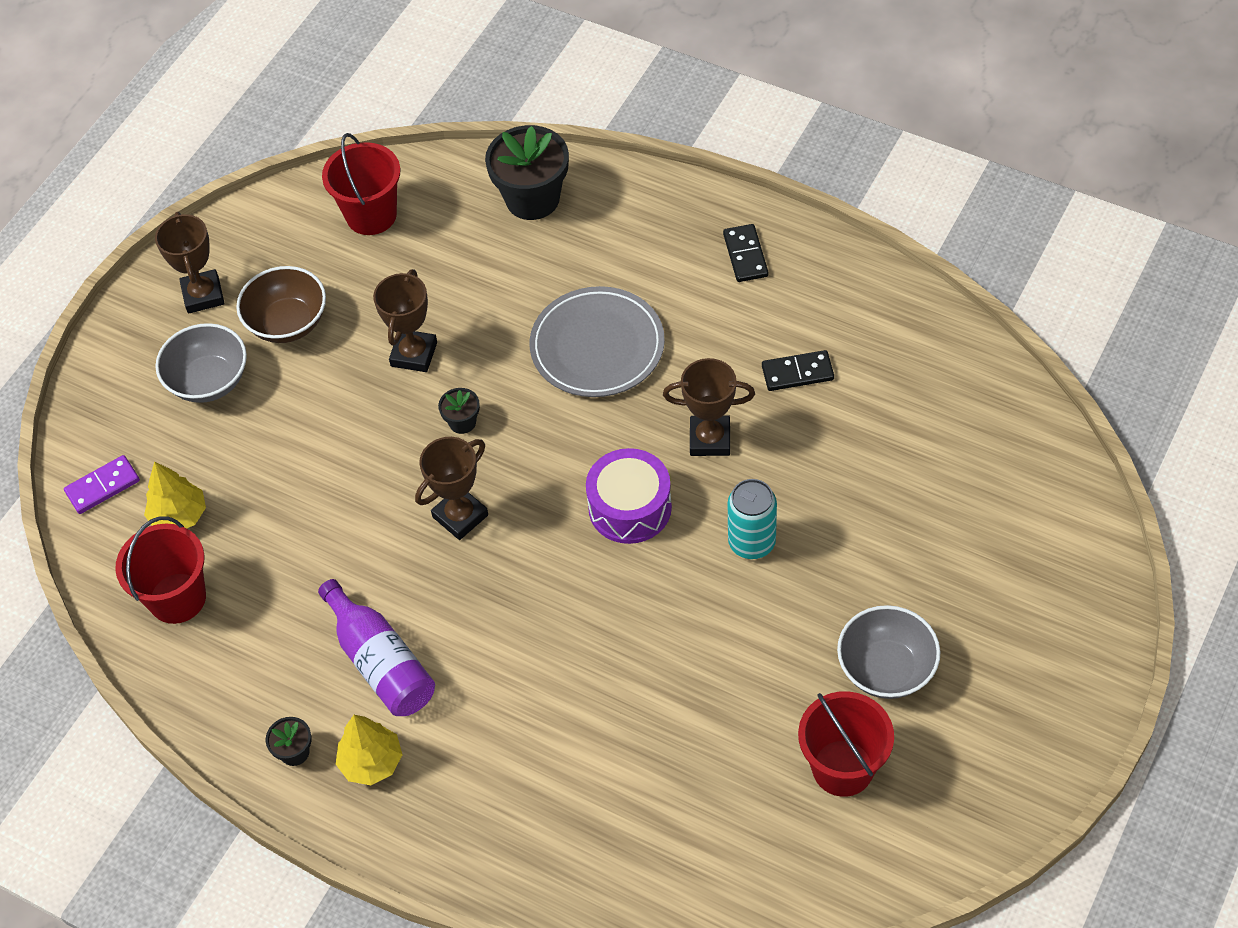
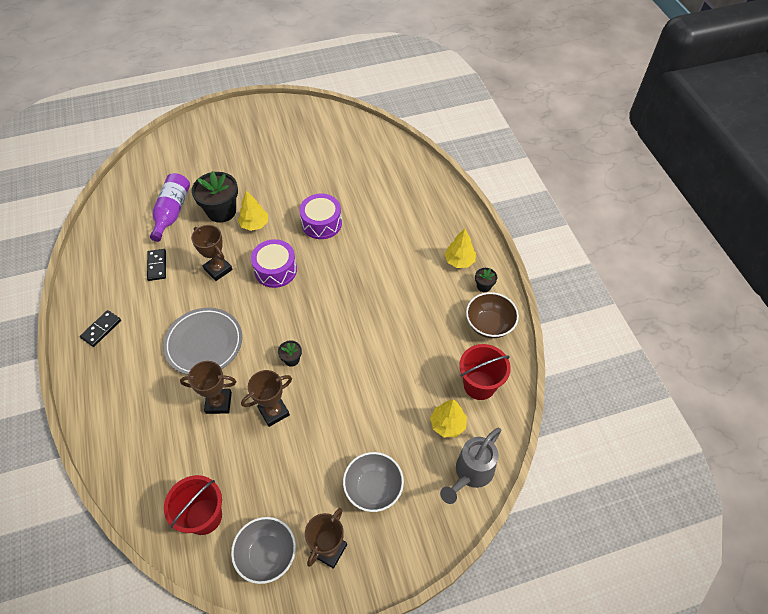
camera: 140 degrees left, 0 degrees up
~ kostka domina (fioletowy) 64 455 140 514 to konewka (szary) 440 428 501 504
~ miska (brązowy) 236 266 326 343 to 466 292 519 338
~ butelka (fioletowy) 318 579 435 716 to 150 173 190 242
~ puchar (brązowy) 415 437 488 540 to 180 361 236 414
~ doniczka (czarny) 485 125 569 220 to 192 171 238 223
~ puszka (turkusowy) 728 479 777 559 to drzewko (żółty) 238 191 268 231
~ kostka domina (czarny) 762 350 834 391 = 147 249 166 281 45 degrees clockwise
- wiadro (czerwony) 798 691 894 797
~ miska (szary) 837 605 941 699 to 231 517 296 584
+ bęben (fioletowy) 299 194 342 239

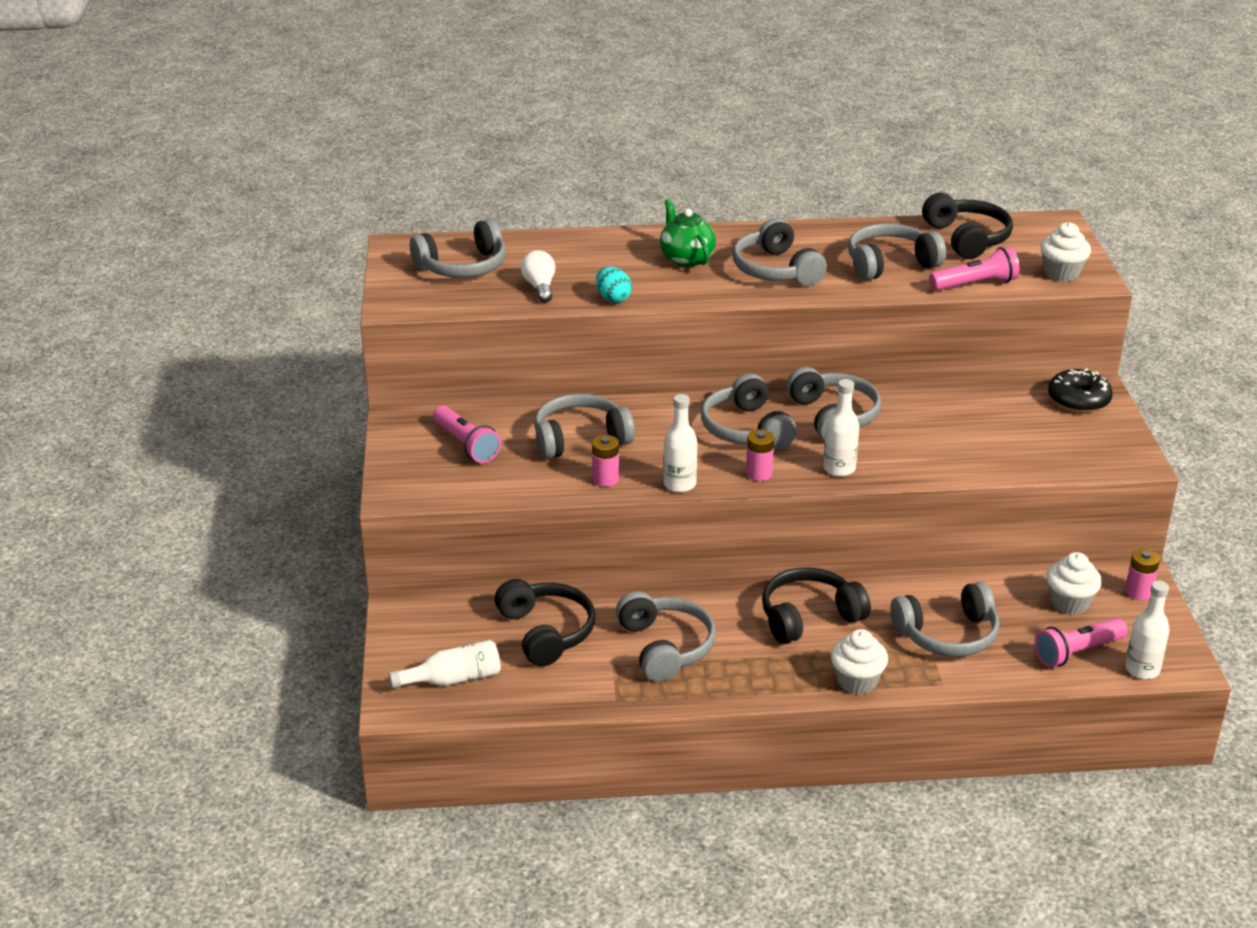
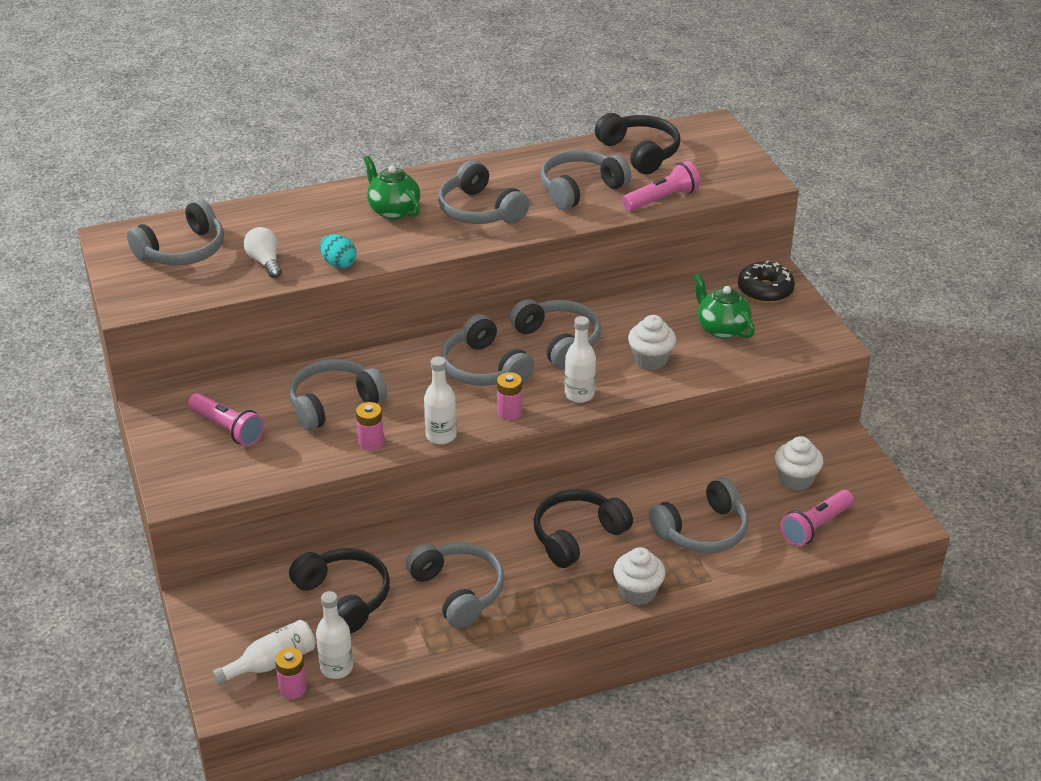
camera: 15 degrees left, 5 degrees up
~ muffinka (biały) 1040 222 1091 282 to 628 315 676 370
~ bateria (różowy) 1125 549 1160 600 to 275 648 307 699
~ butelka (biały) 1125 581 1170 679 to 316 591 353 679
+ imbryk (zielony) 694 273 755 339

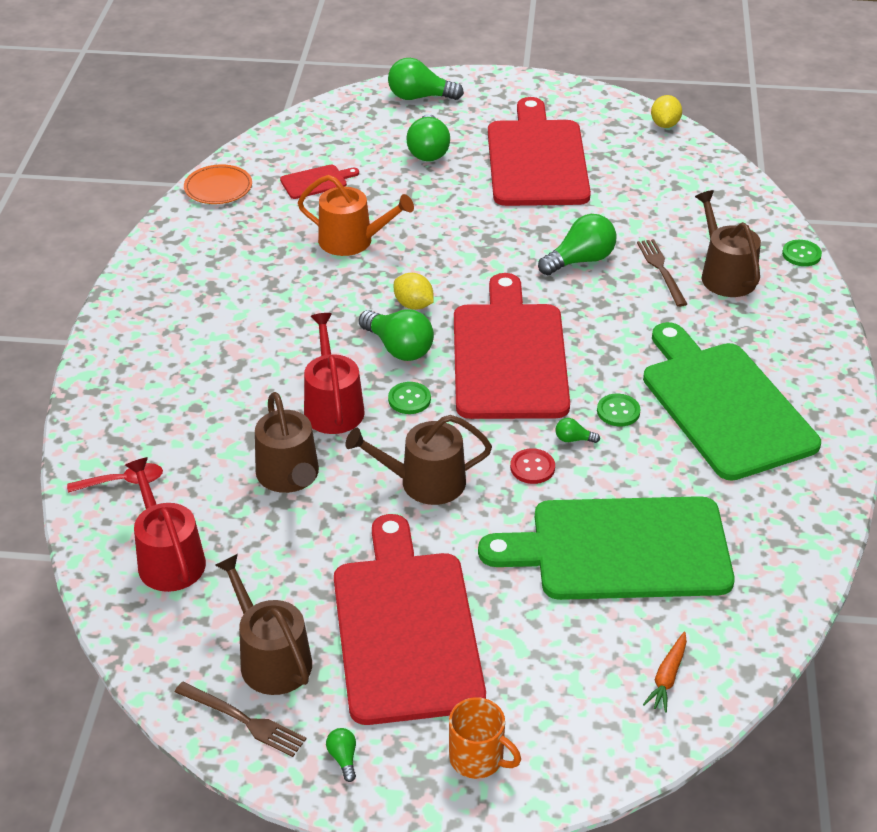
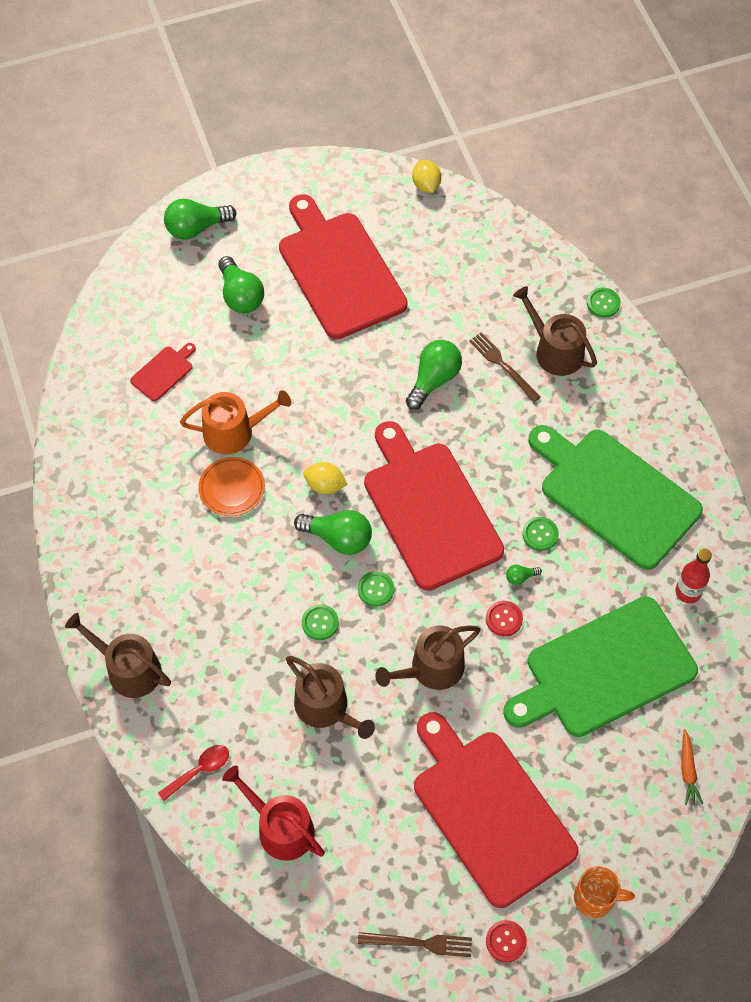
camera: 25 degrees left, 20 degrees up
~ talerz (pomarańczowy) 184 164 252 204 to 198 457 265 516
~ konewka (brązowy) 215 554 312 695 to 65 613 171 698
~ konewka (czerwony) 304 313 365 434 to guzik (zielony) 302 604 339 640
~ żarówka (zielony) 326 728 356 782 to guzik (czerwony) 486 920 527 962
+ butelka (czerwony) 675 548 712 603

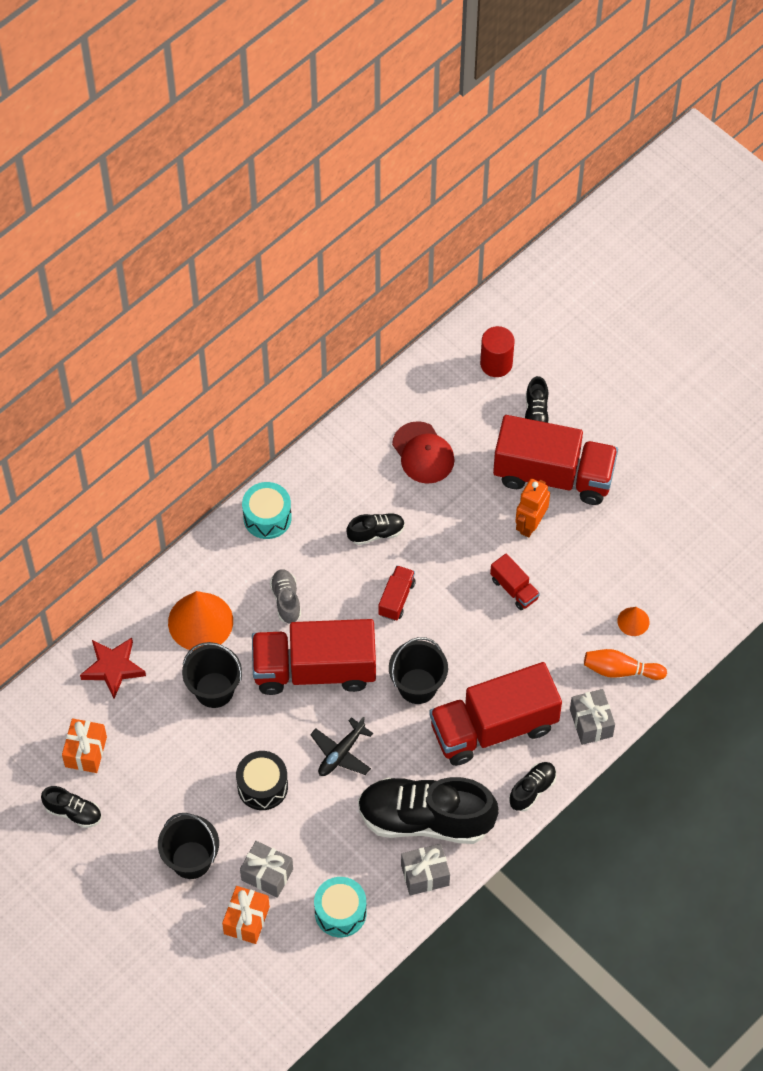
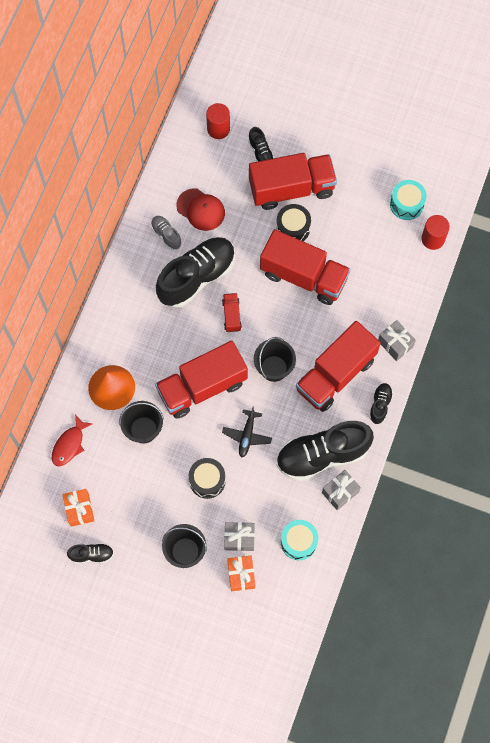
camera: 25 degrees left, 10 degrees up
~ gwiazda (czerwony) 80 638 146 699 to ryba (czerwony) 52 414 92 466
~ bęben (turkusowy) 242 482 292 539 to 390 180 427 220
~ but (szary) 270 569 301 623 to 151 216 181 250
~ but (czarny) 346 513 405 545 = 156 237 235 308 x2.21
~ ciężarówka (czerwony) 490 554 540 610 = 260 229 351 305 x2.27
~ robot (pomarańczowy) 515 479 550 538 to bęben (czarny) 276 204 311 241
- kręgiel (pomarańczowy) 584 649 667 680
- stożek (pomarańczowy) 617 607 649 636
+ walec (czerwony) 421 215 450 250

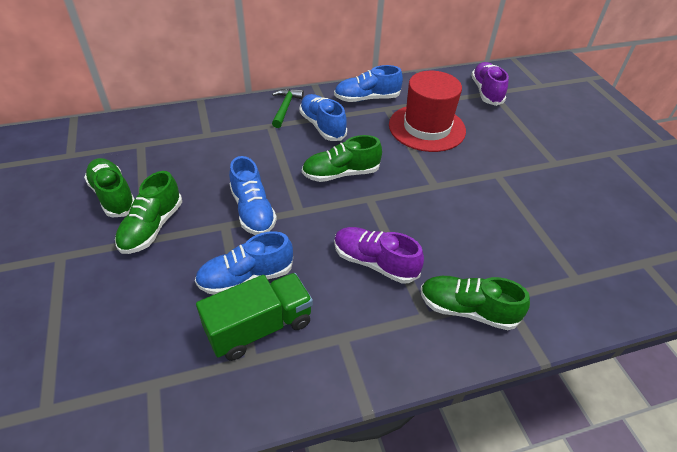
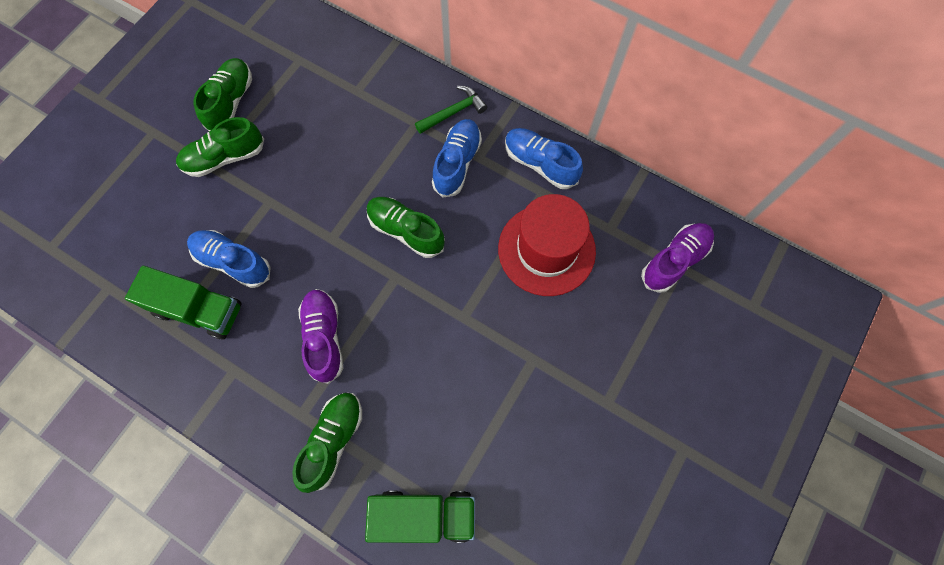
camera: 50 degrees right, 25 degrees up
- but (niebieski) 229 156 277 235
~ but (zielony) 420 276 530 330 = 292 393 362 493 45 degrees clockwise
+ ciężarówka (zielony) 365 491 475 543

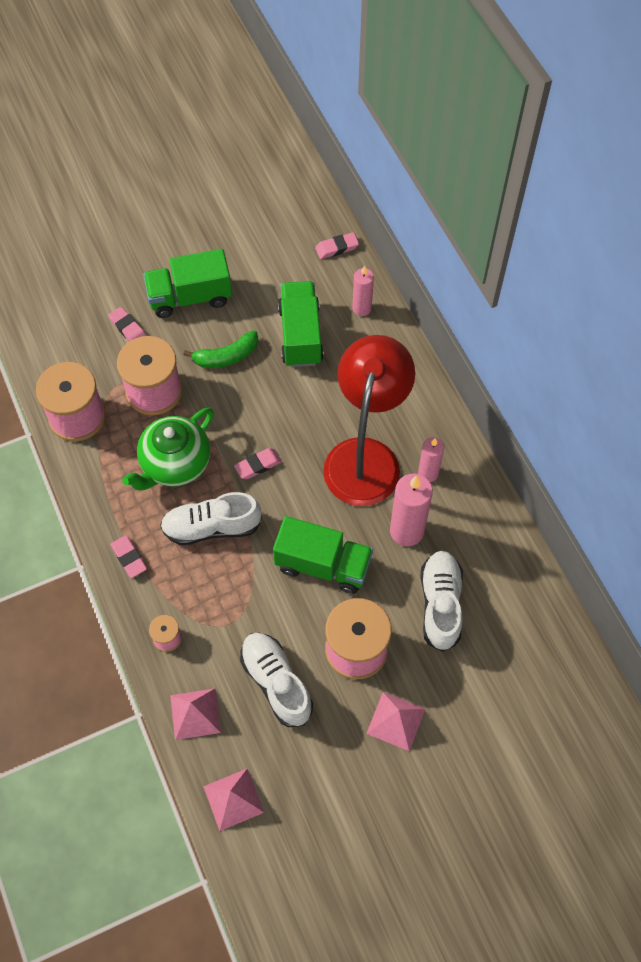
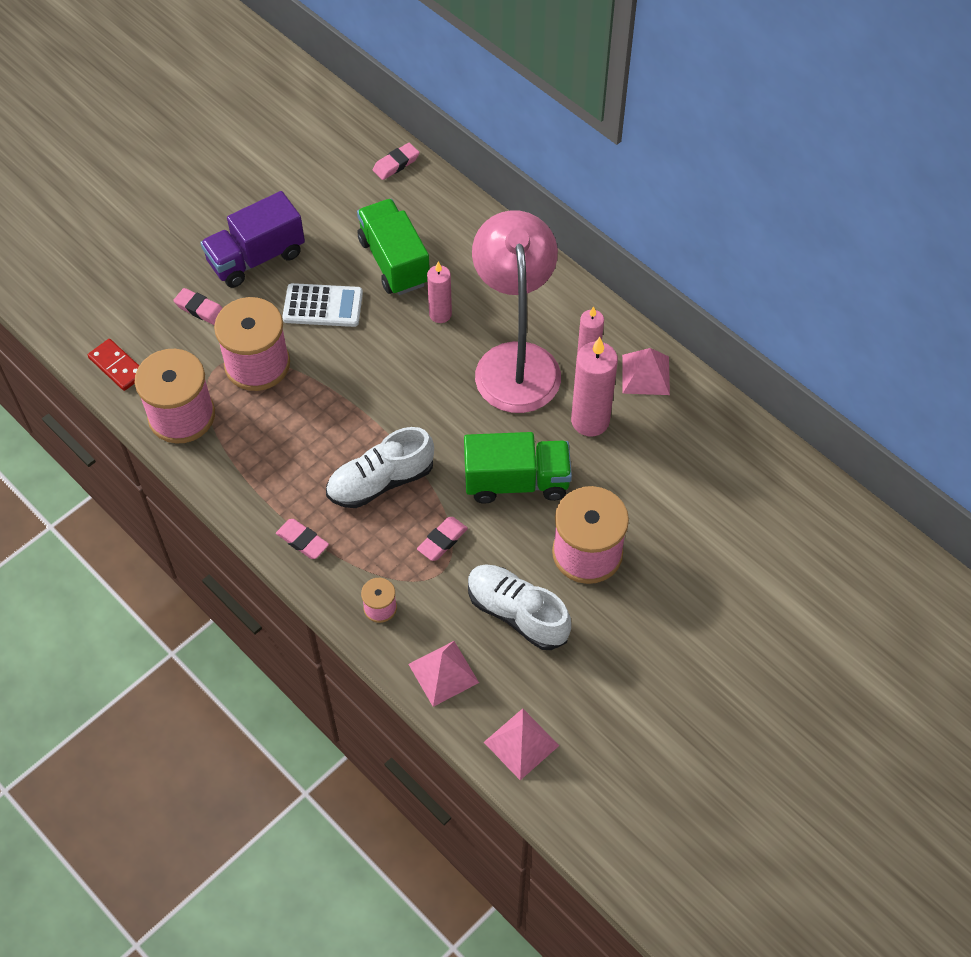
camera: 20 degrees left, 5 degrees down
- imbryk (zielony) 122 407 214 490
~ ciężarówka (zielony) 143 249 232 318 to ciężarówka (fioletowy) 200 191 305 288
~ banan (zielony) 183 330 258 368 to kalkulator (biały) 282 283 363 327
~ gumka do mazania (różowy) 234 448 282 479 to 417 517 468 561
~ lampka (czerwony) 323 335 415 506 to lampka (różowy) 472 210 561 413
~ świeca (różowy) 352 266 374 316 to 427 262 452 323
~ piramida (różowy) 366 692 425 751 to 622 348 670 395
- but (biały) 420 551 463 652
+ kostka domina (czerwony) 88 339 139 391

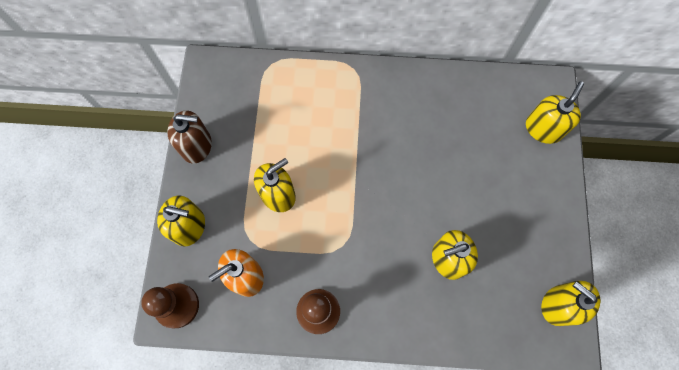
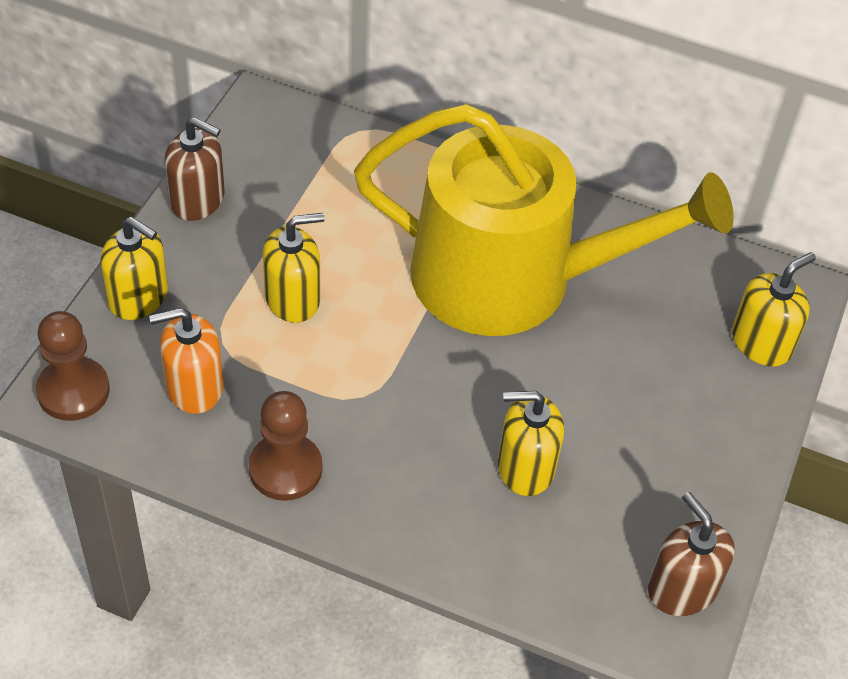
camera: 15 degrees right, 20 degrees down
~ dozownik mydła (żółty) 541 281 600 326 to dozownik mydła (brązowy) 648 492 735 616
+ konewka (żółty) 354 104 734 336

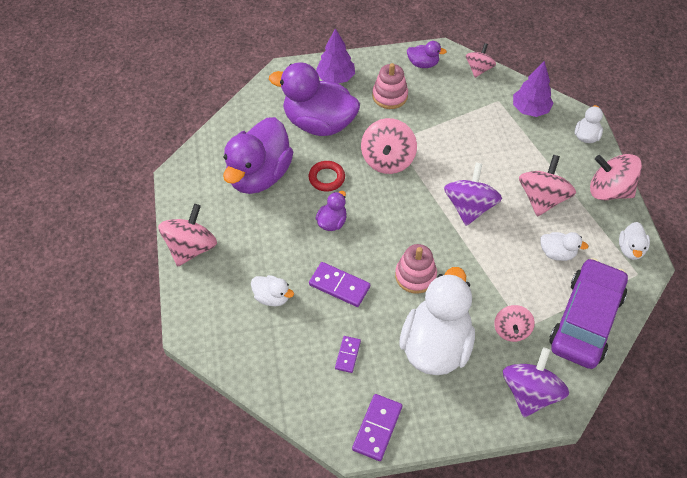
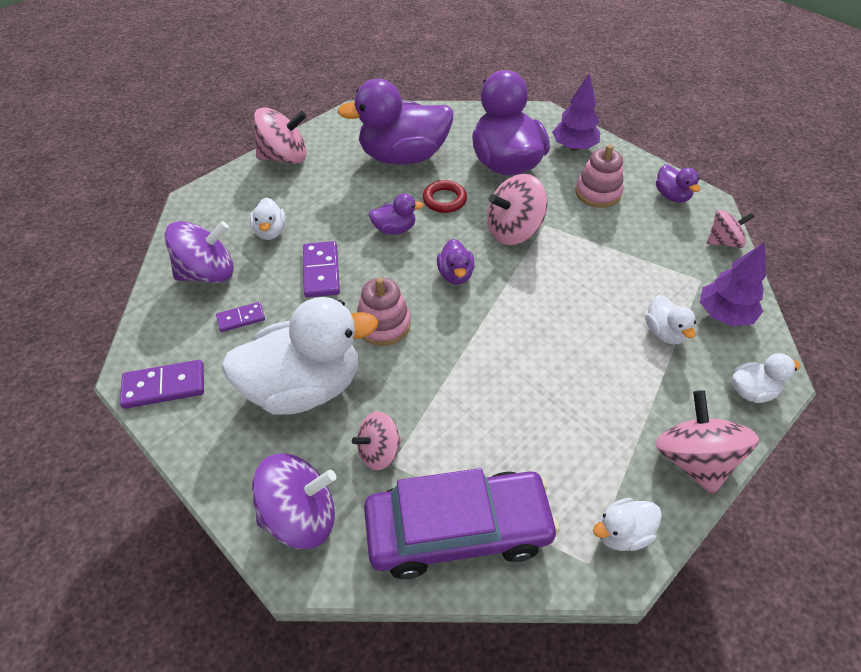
camera: 55 degrees right, 5 degrees down
~ bączek (fioletowy) 444 163 502 226 to 165 221 234 283
- bączek (różowy) 519 155 576 217
~ kaczka (biały) 540 232 589 261 to 645 295 696 344
+ kaczka (fioletowy) 437 239 475 285

